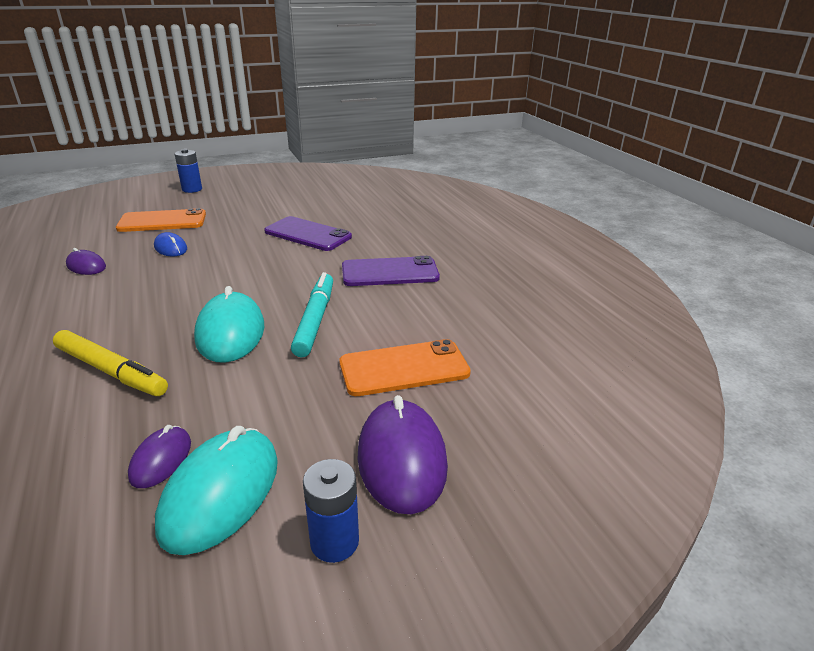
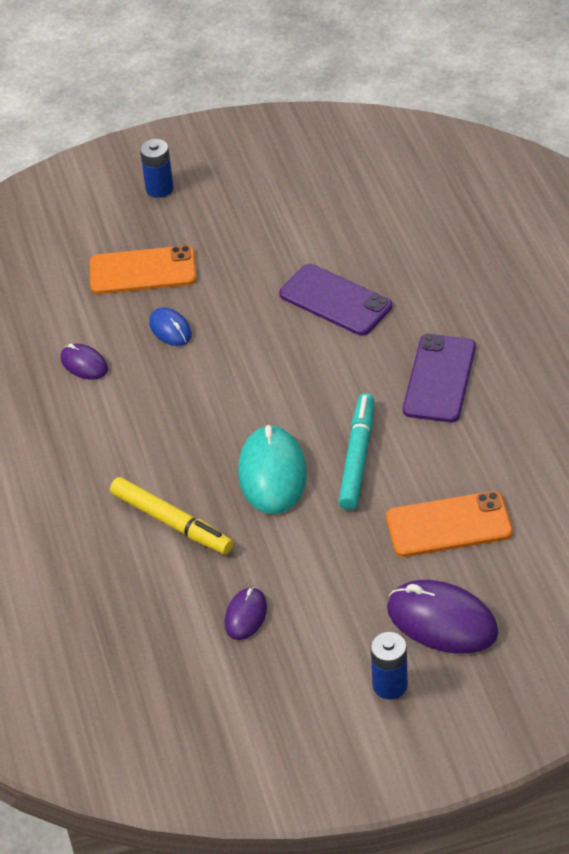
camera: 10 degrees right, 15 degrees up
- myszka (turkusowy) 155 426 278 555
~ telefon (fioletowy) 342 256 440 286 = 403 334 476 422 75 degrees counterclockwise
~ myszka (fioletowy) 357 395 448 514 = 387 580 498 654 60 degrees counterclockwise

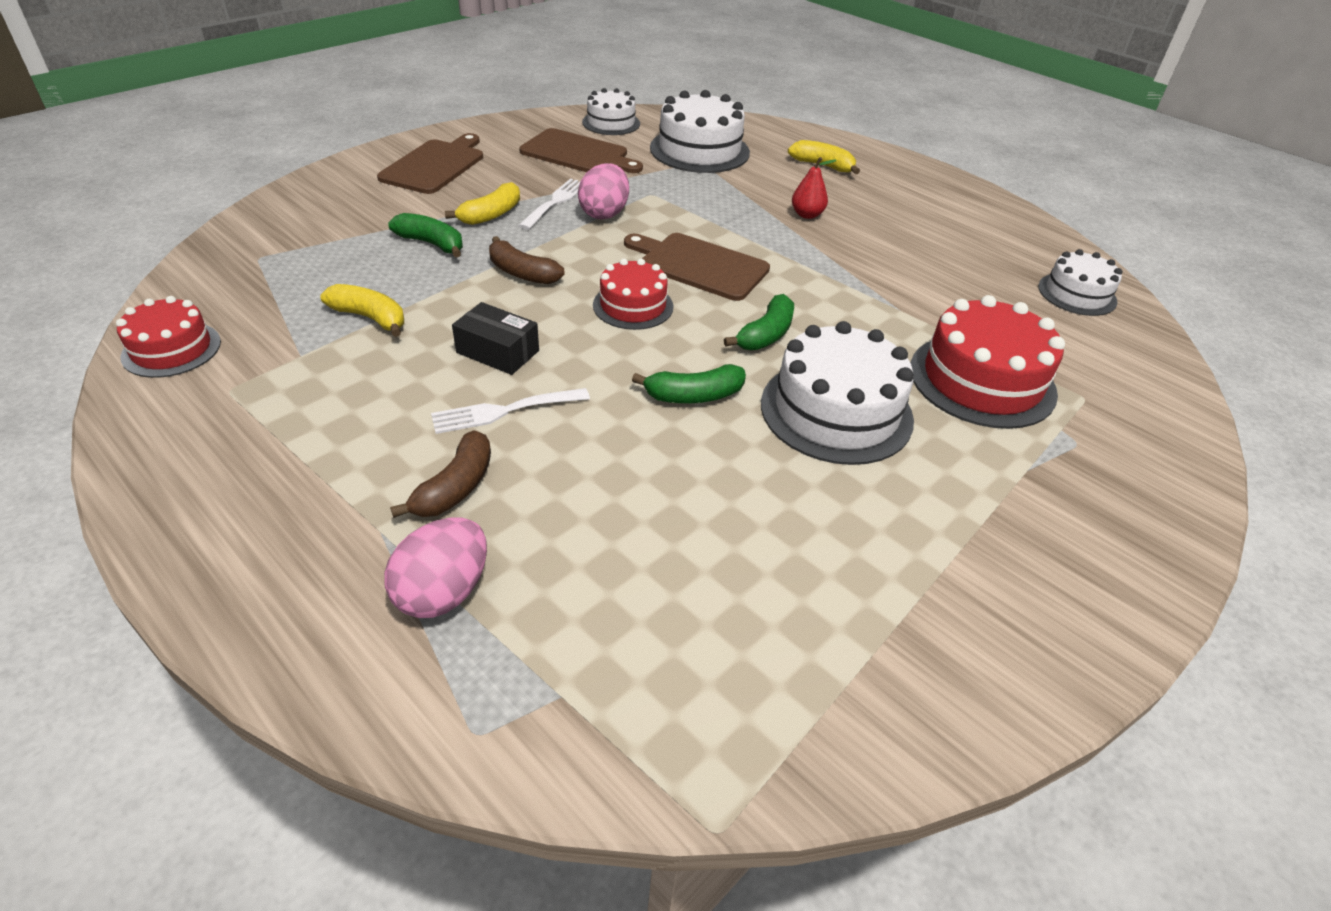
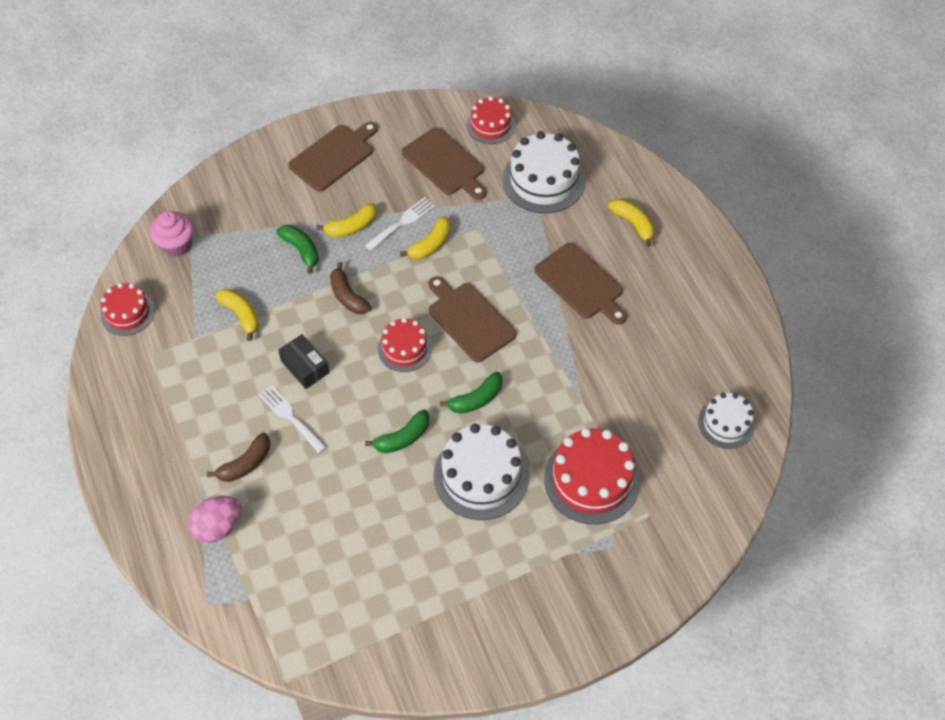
camera: 25 degrees right, 15 degrees up
~ widelec (biały) 431 388 590 434 = 259 385 326 453 45 degrees clockwise
~ jajko (różowy) 578 163 629 219 to banan (żółty) 400 216 451 259
~ tort (biały) 582 88 640 135 to tort (czerwony) 467 96 516 144
~ banan (zielony) 632 364 746 403 = 365 409 430 453 45 degrees counterclockwise
~ gruszka (czerwony) 792 157 837 219 to deska do krojenia (brązowy) 534 243 627 325
+ muffinka (różowy) 150 211 194 257

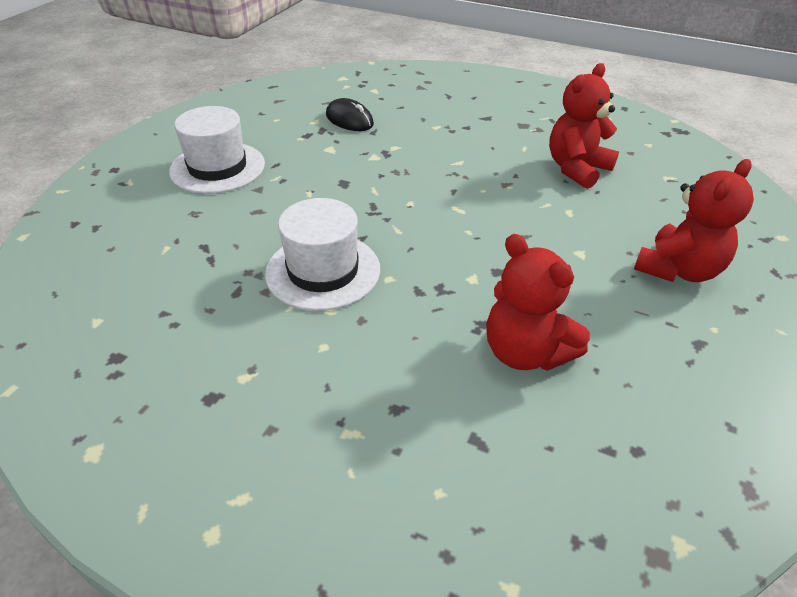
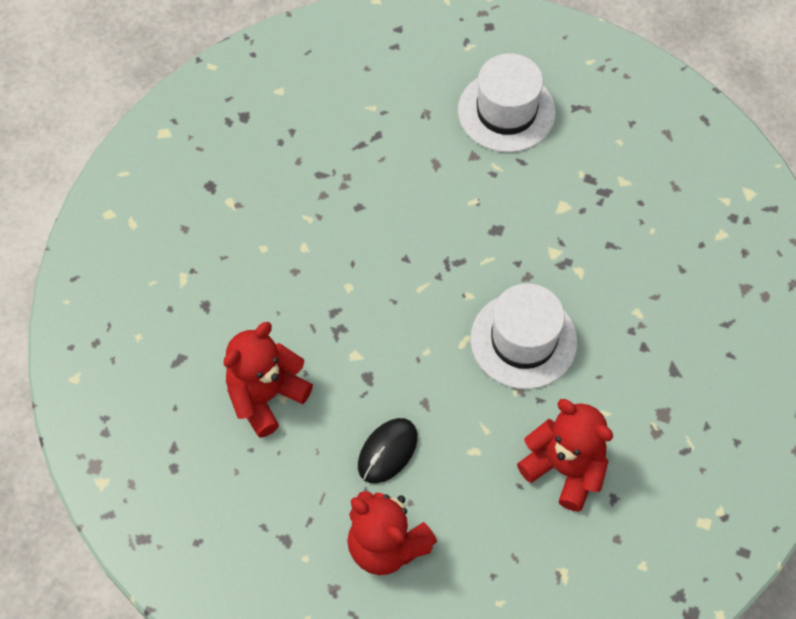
camera: 85 degrees right, 20 degrees up
~ kapelusz (biały) 265 198 380 311 to 471 283 577 389
~ myszka (czarny) 326 98 374 131 to 358 418 418 484

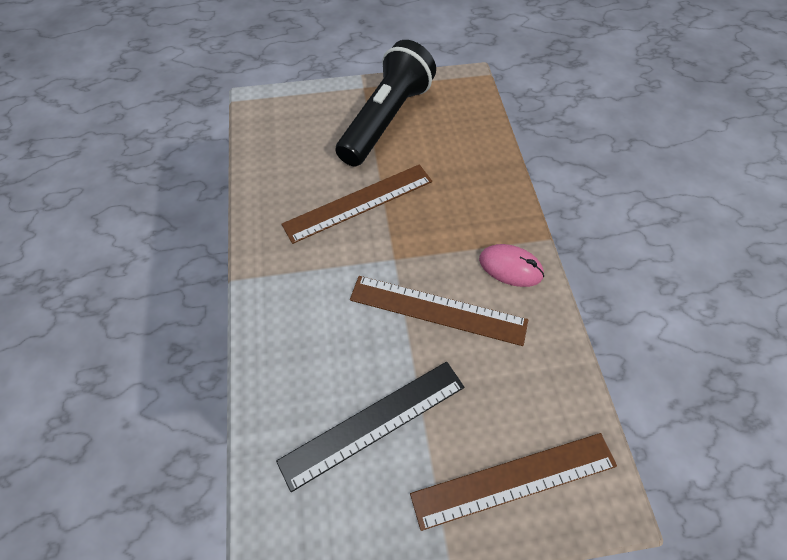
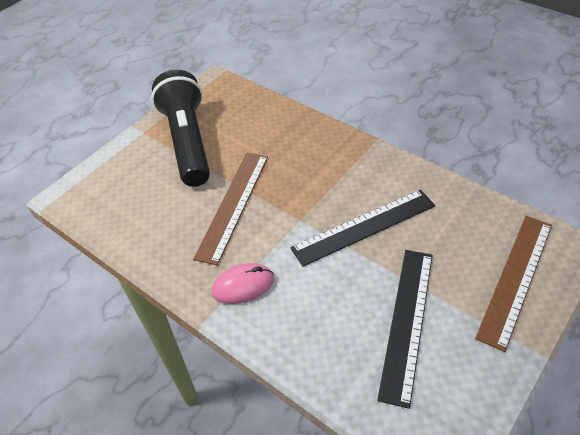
camera: 40 degrees left, 10 degrees down
~ linijka (brązowy) 350 276 528 346 to linijka (czarny) 290 189 435 267
~ myszka (różowy) 479 244 544 287 to 212 263 274 304

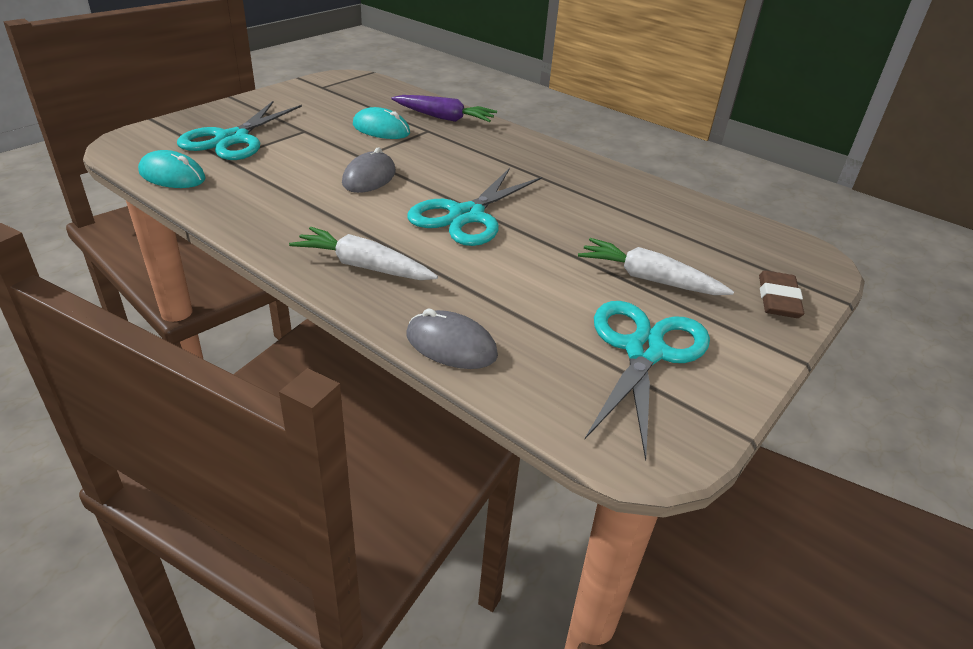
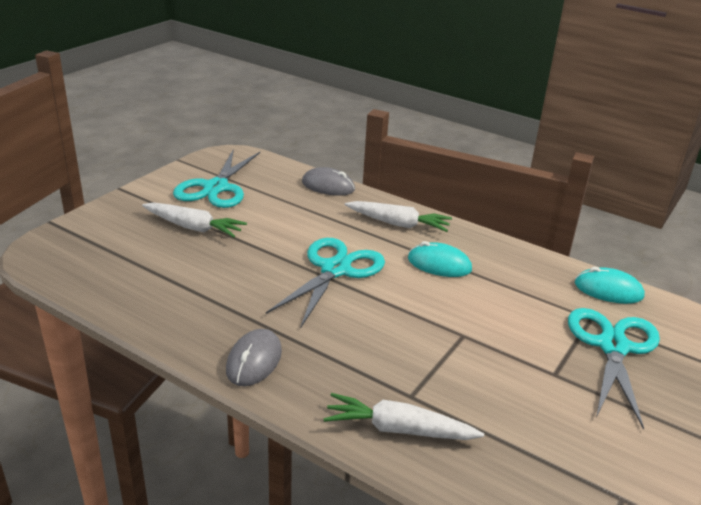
camera: 175 degrees right, 5 degrees down
~ myszka (szary) 342 147 396 193 to 226 329 282 386
~ myszka (turkusowy) 353 107 410 139 to 408 241 472 277
~ marchewka (fioletowy) 392 95 497 122 to marchewka (biały) 323 393 484 440
- gumka do mazania (brązowy) 759 270 804 318

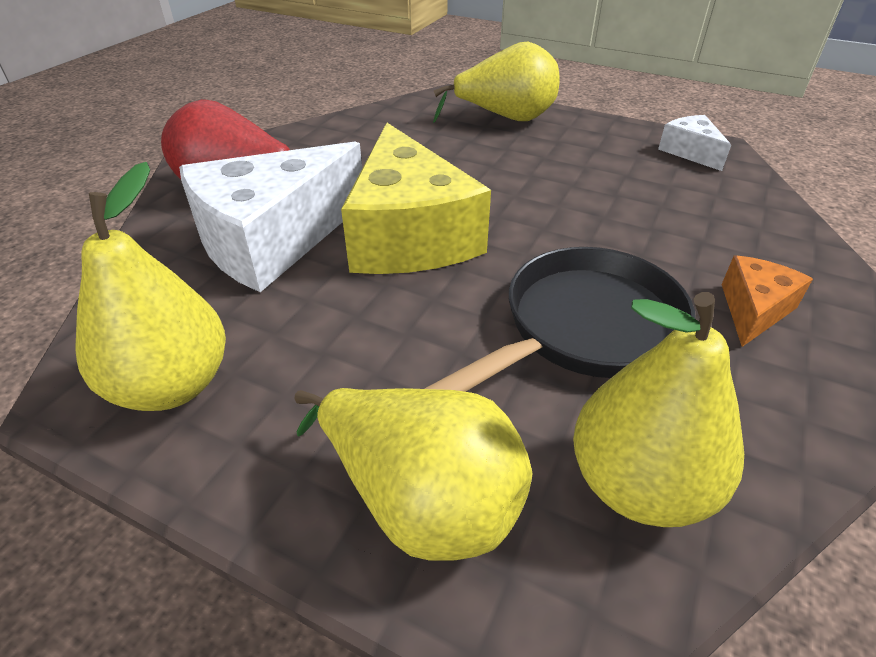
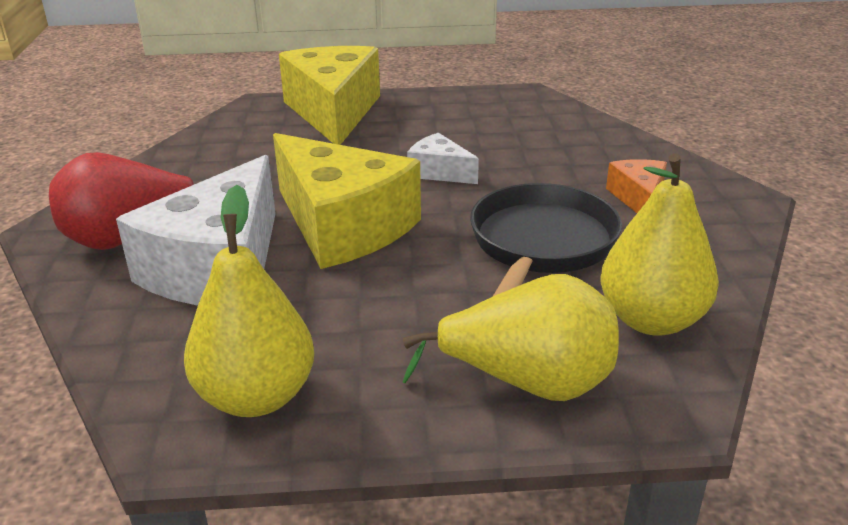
camera: 30 degrees left, 10 degrees down
~ gruszka (żółty) 433 42 560 123 to ser (żółty) 279 46 380 145
~ ser (biały) 658 115 731 171 to 407 133 479 184

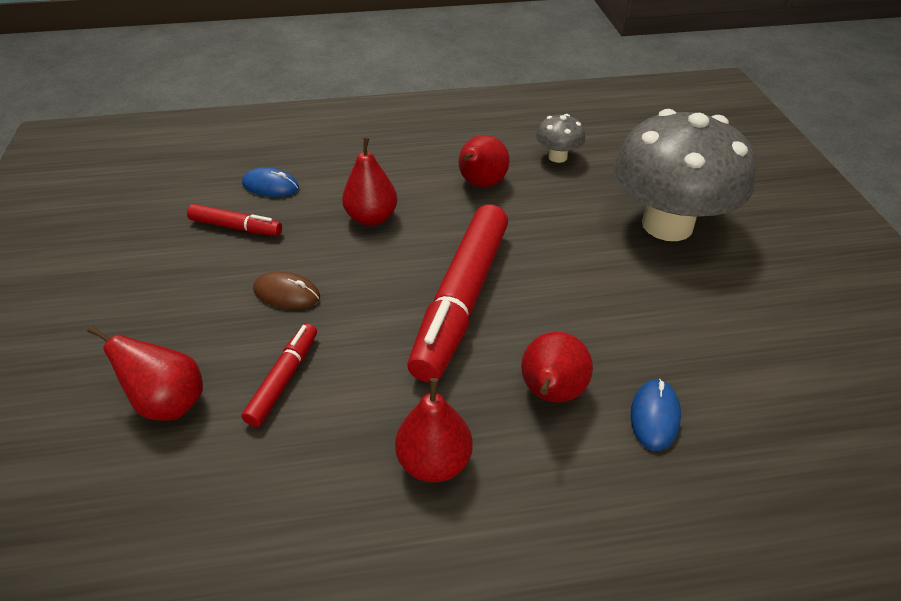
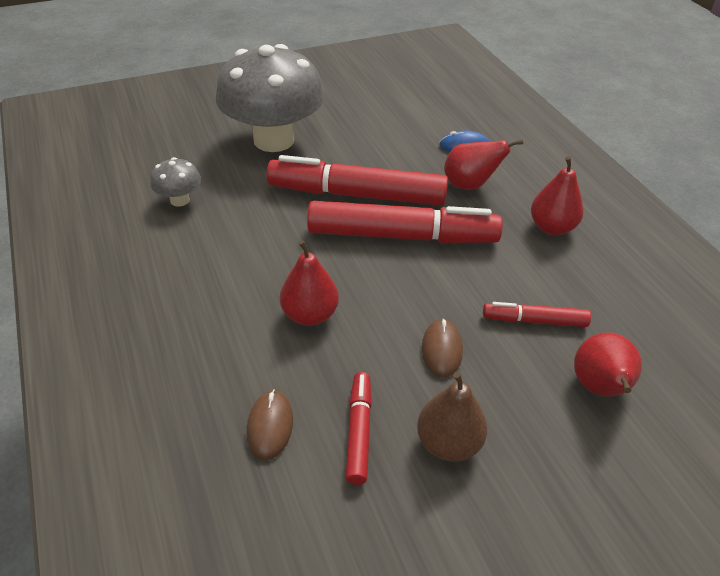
camera: 105 degrees left, 0 degrees up
~ myszka (niebieski) 242 167 299 197 to myszka (brązowy) 247 389 293 460
- gruszka (czerwony) 459 135 510 187
+ flamaster (czerwony) 266 155 448 206
+ gruszka (brązowy) 417 372 487 462

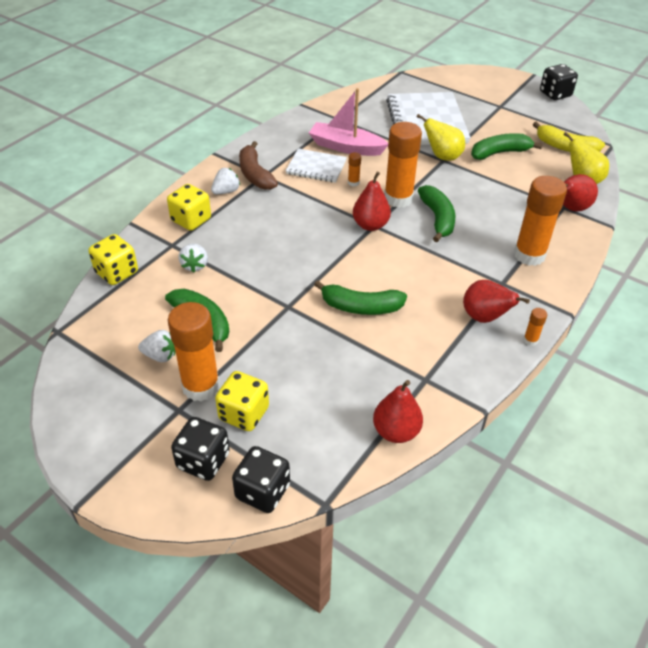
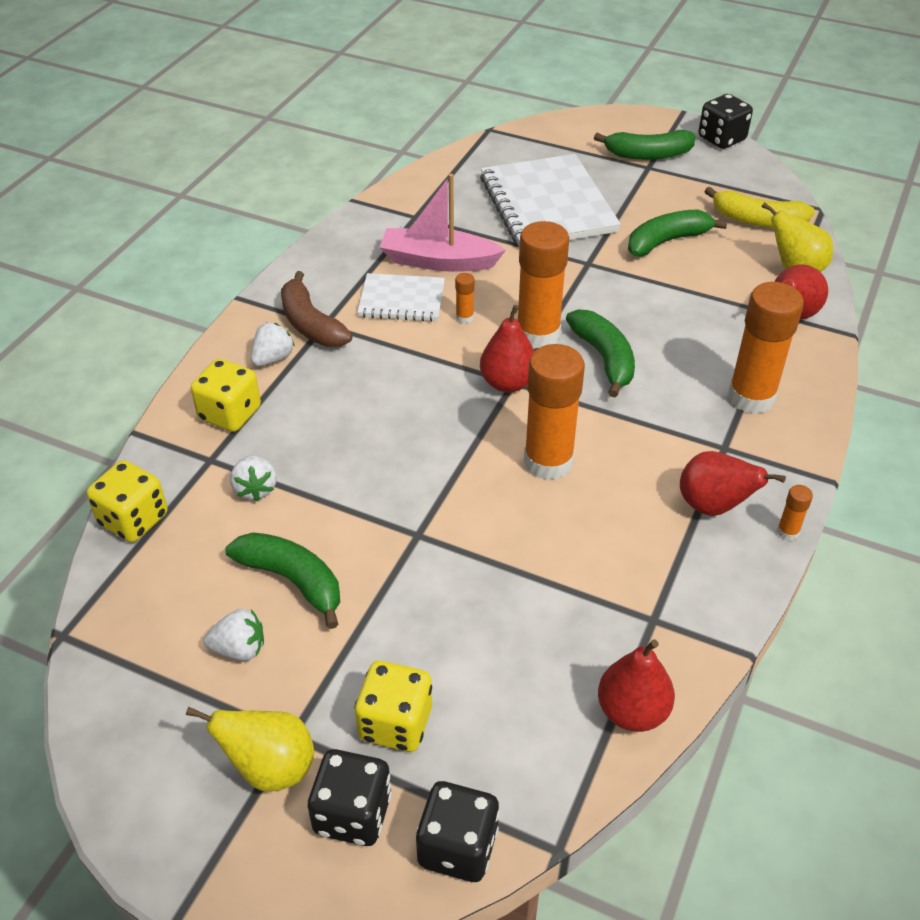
camera: 10 degrees left, 0 degrees up
~ klej w sztyfcie (pomarańczowy) 168 302 220 401 to 524 344 585 480
~ banan (zielony) 314 281 407 315 to 594 130 695 160
~ gruszka (żółty) 417 114 465 161 to 186 707 314 791

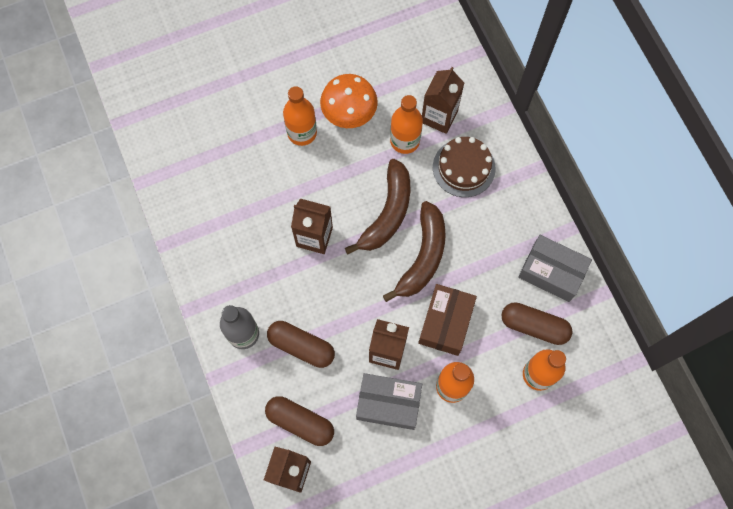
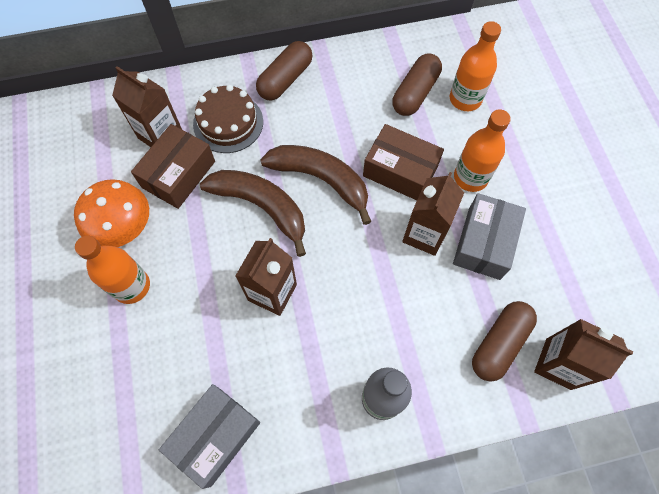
camera: 80 degrees left, 5 degrees down
~ kapsułka (brązowy) 267 321 335 368 to 256 41 313 101
~ butelka (pomarańczowy) 390 95 423 154 to pudełko (brązowy) 131 124 215 209
~ pudełko (szary) 518 235 592 302 to 159 384 260 489

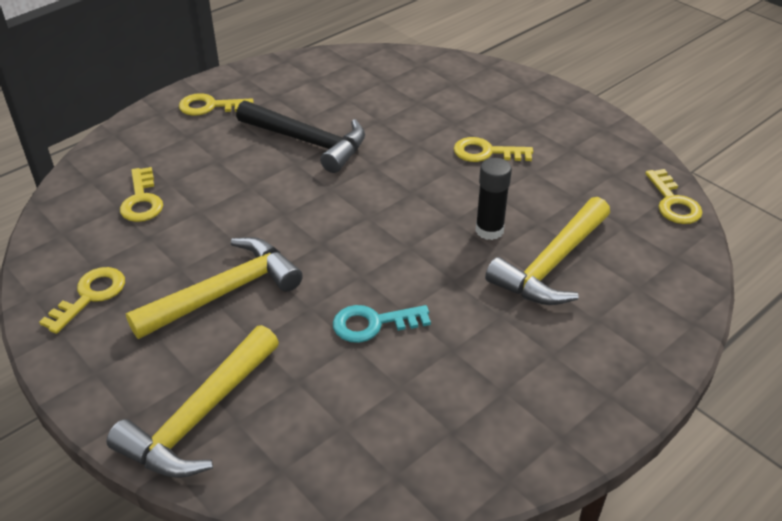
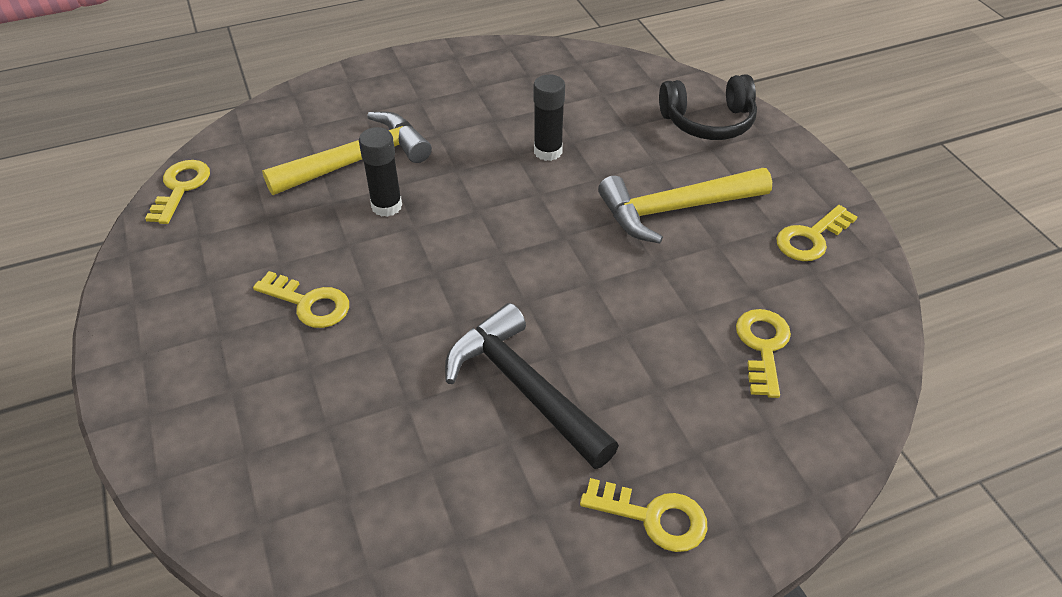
camera: 160 degrees left, 5 degrees up
~ młotek (żółty) 107 325 279 478 to słuchawki (czarny) 659 74 757 140
~ klucz (turkusowy) 333 305 431 343 to klej w sztyfcie (czarny) 533 74 565 161

